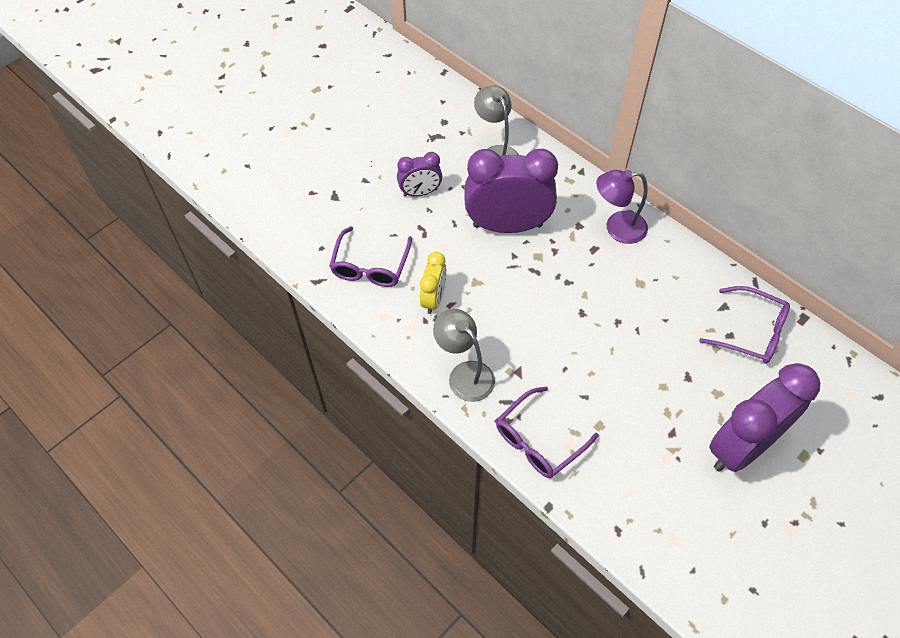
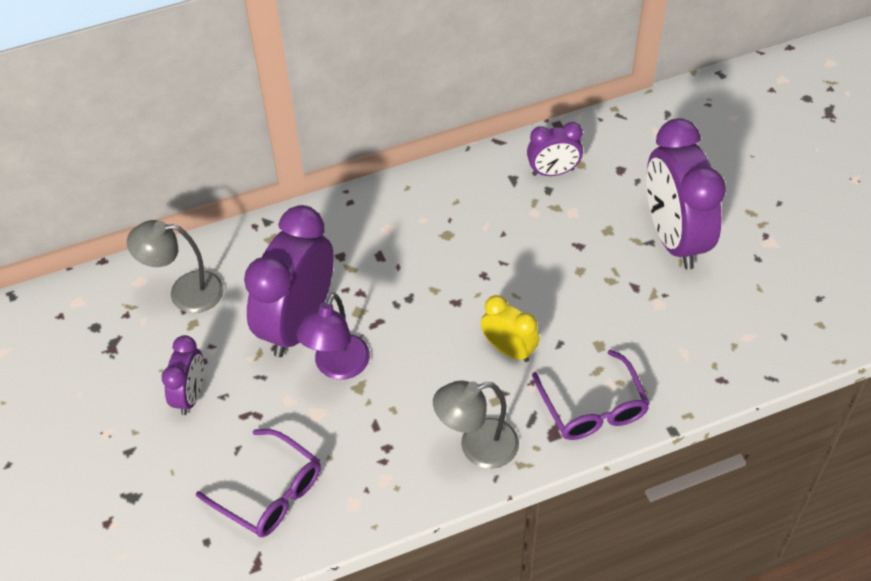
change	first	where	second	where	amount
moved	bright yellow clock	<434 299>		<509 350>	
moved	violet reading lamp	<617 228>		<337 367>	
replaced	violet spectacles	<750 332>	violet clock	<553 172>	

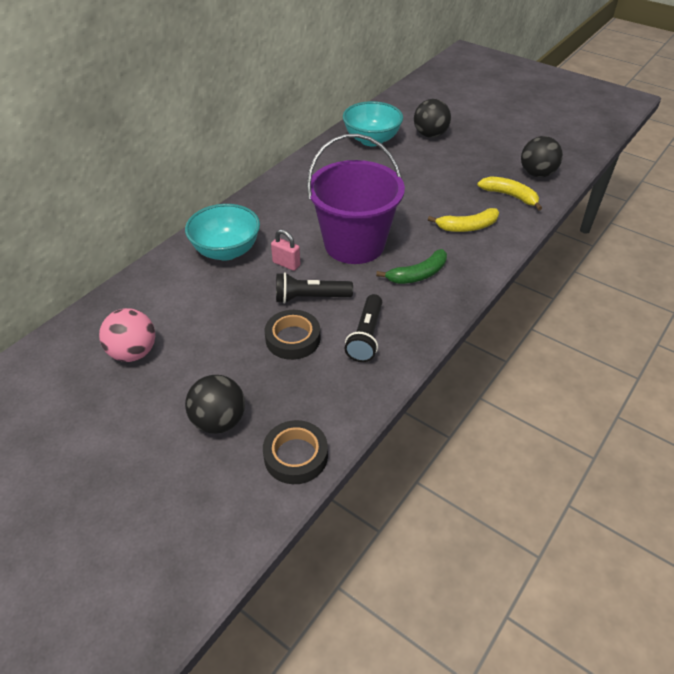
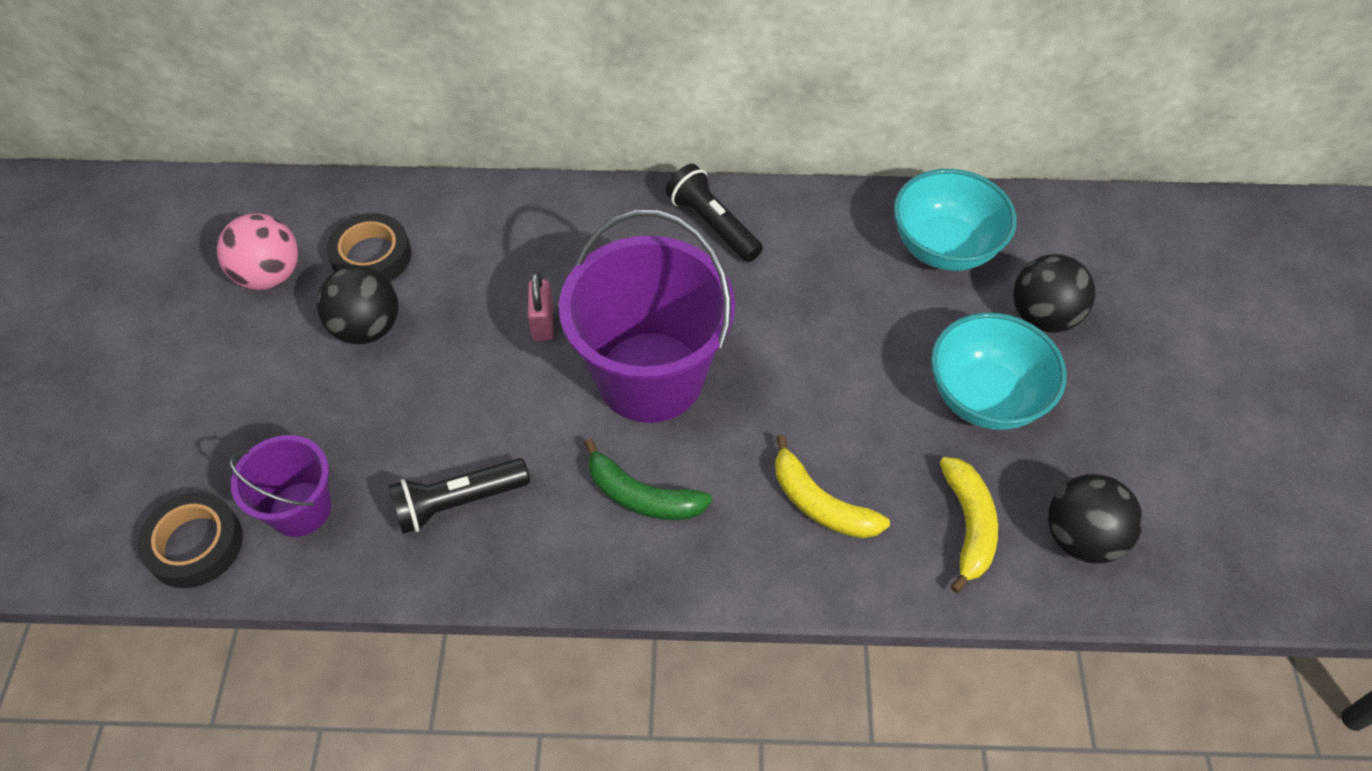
change	first	where	second	where	amount
moved	turquoise serving bowl	<226 251>		<985 397>	
moved	jet-black sphere	<219 421>		<367 328>	
moved	jet-black sticky tape	<293 339>		<371 256>	
moved	jet-black pocket torch	<310 298>		<713 225>	
added			violet bucket	<300 509>	

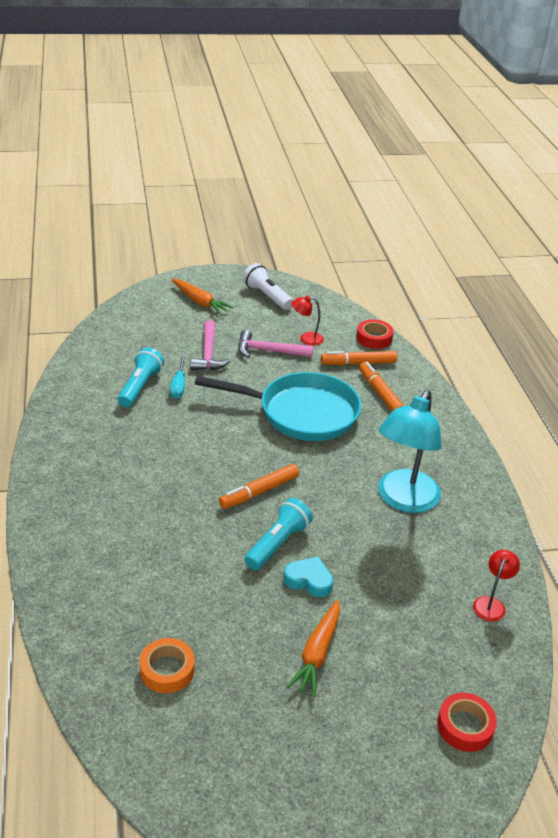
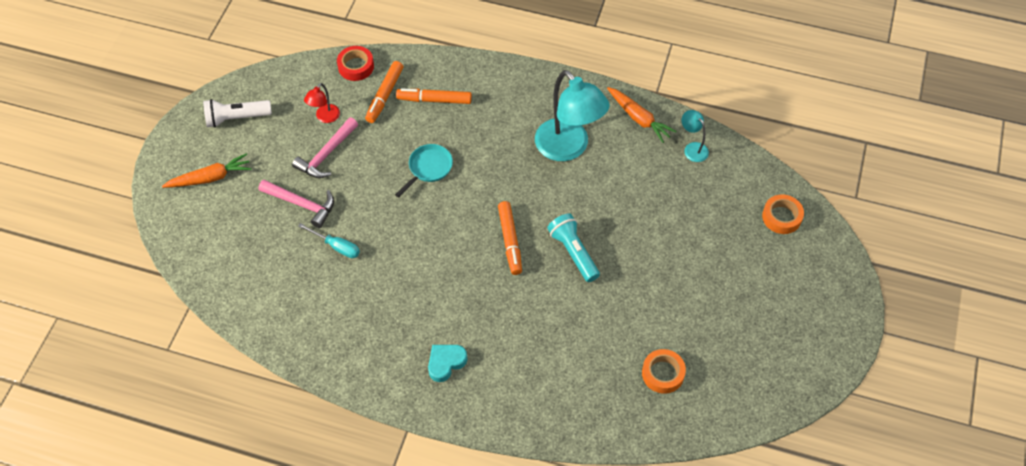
change	first	where	second	where	amount
removed	turquoise pocket torch	<140 387>			
resized	turquoise skillet	<301 413>		<428 168>	x0.47
moved	turquoise heart	<309 580>		<446 363>	
moved	orange-coloured root vegetable	<317 653>		<639 118>	
recoloured	scarlet sticky tape	<465 726>	orange-coloured sticky tape	<781 217>	
recoloured	scarlet reading lamp	<491 604>	turquoise reading lamp	<692 148>	

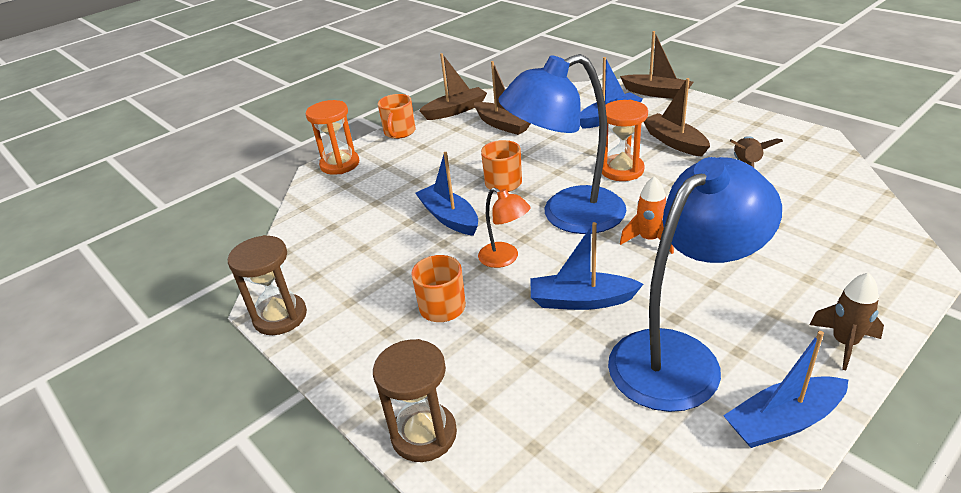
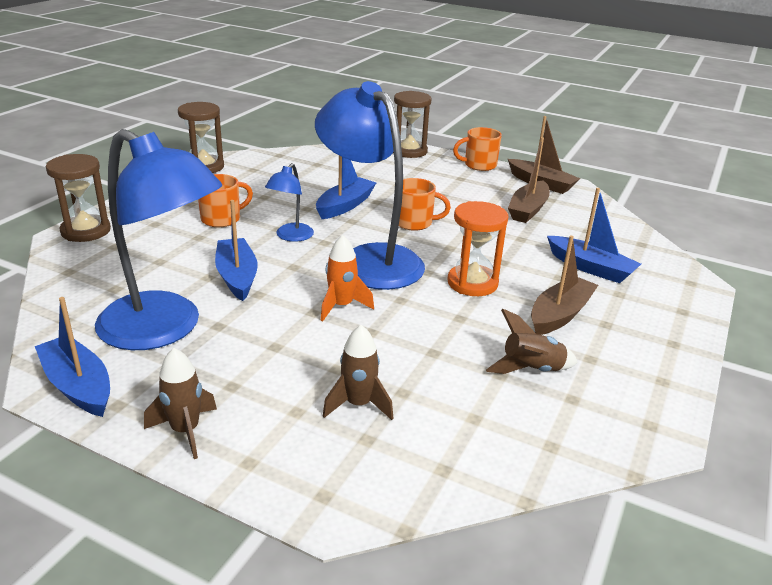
change	first	where	second	where	amount
recoloured	orange-coloured hourglass	<340 164>	dark brown hourglass	<409 151>	
recoloured	orange-coloured reading lamp	<505 258>	cobalt reading lamp	<291 236>	
removed	dark brown toy boat	<657 93>			
added			dark brown spaceship	<358 404>	

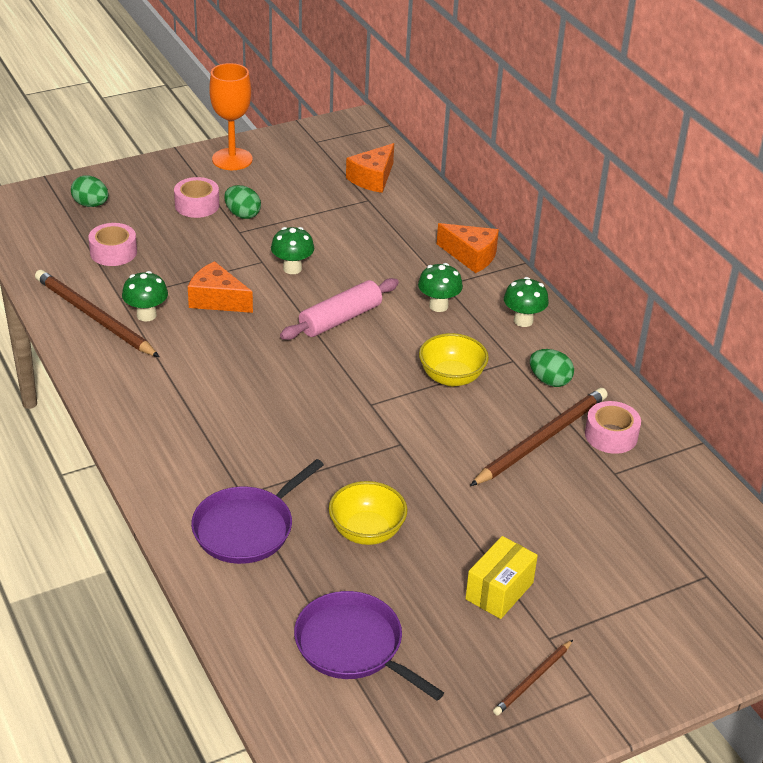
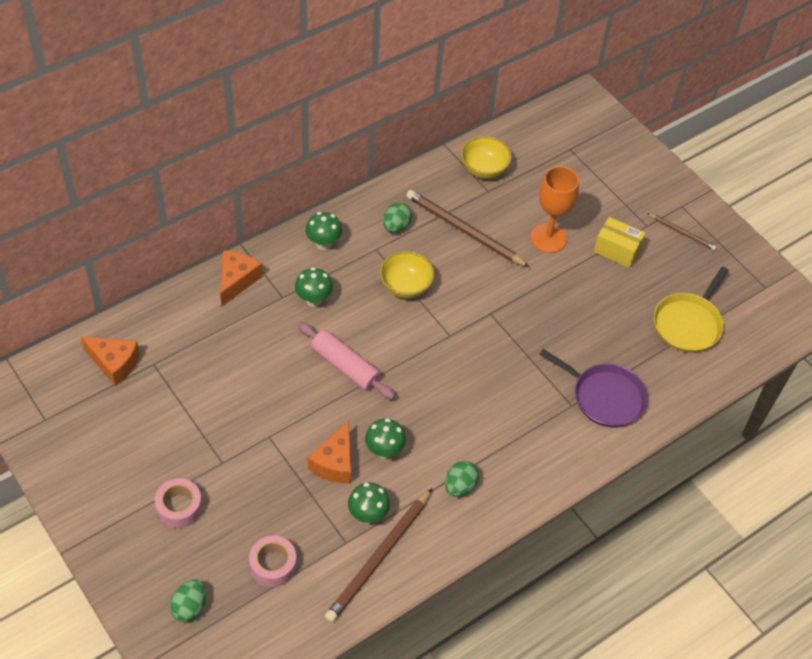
change	first	where	second	where	amount
moved	orange-coloured chalice	<232 159>		<548 238>	
moved	emerald toy egg	<242 214>		<460 486>	
moved	emerald fungus	<292 268>		<384 450>	
recoloured	violet skillet	<353 646>	bright yellow skillet	<688 323>	
moved	bright yellow serving bowl	<367 531>		<484 169>	
removed	pink sticky tape	<611 435>			

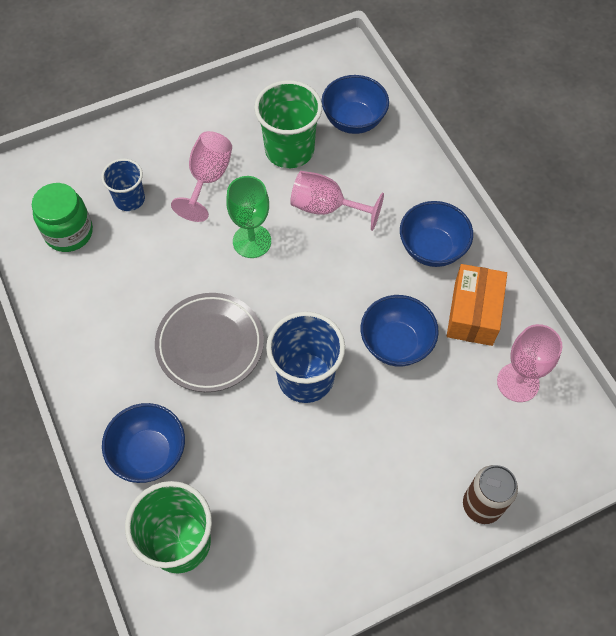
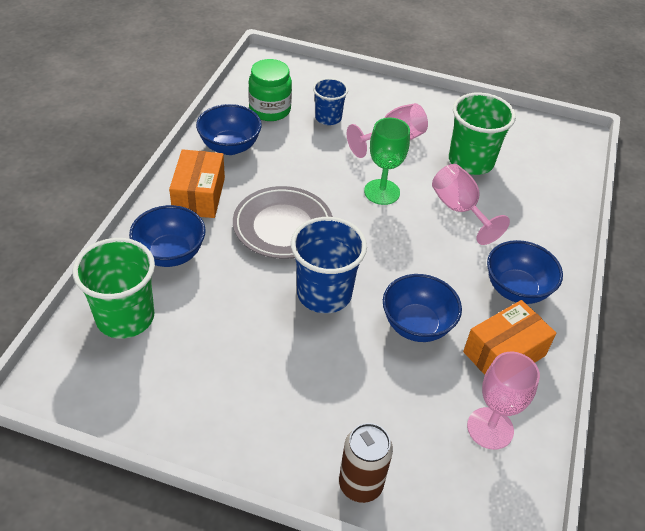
change	first	where	second	where	amount
moved	cobalt serving bowl	<353 120>		<230 146>	
added			orange-coloured package	<199 195>	

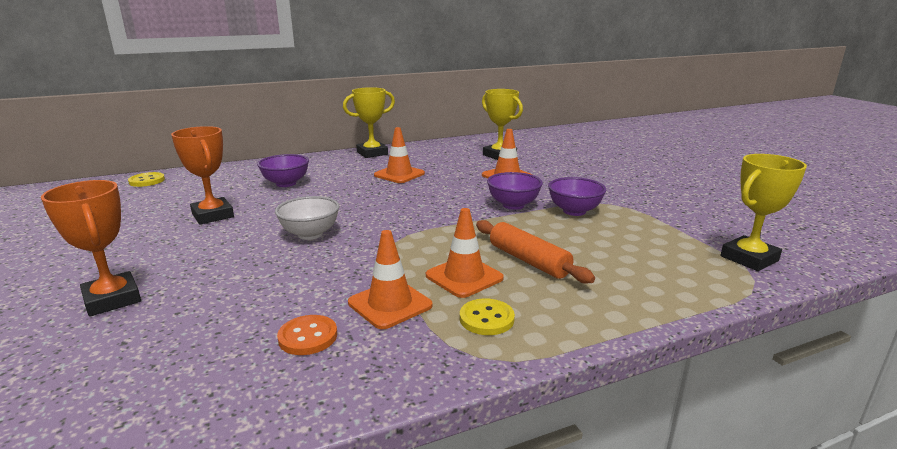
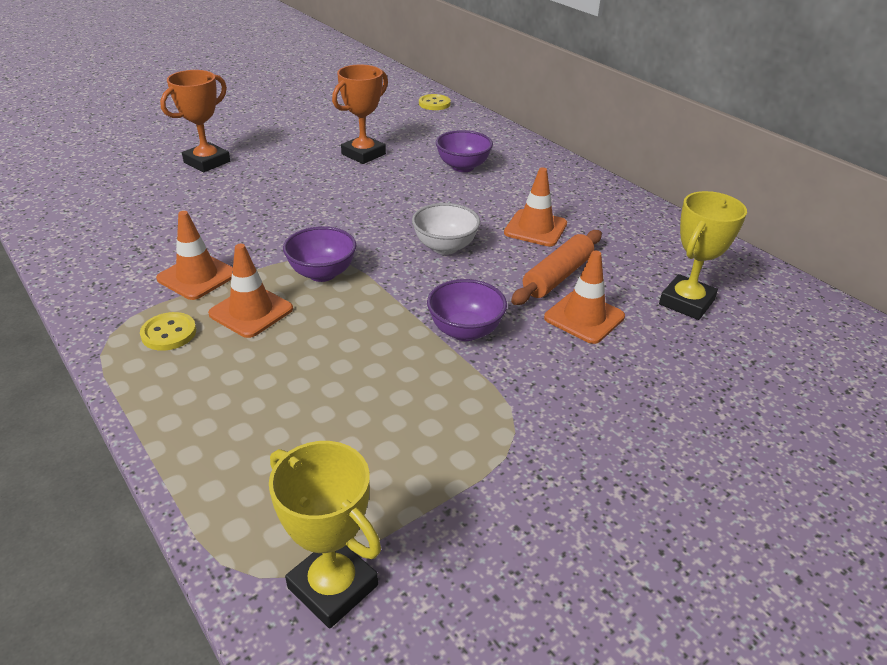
change	first	where	second	where	amount
moved	snow-white serving bowl	<310 234>		<445 247>	
removed	orange-coloured button	<308 337>			
removed	bright yellow trophy	<372 153>			
moved	orange-coloured dough roller	<528 261>		<557 276>	
moved	violet serving bowl	<574 211>		<322 273>	

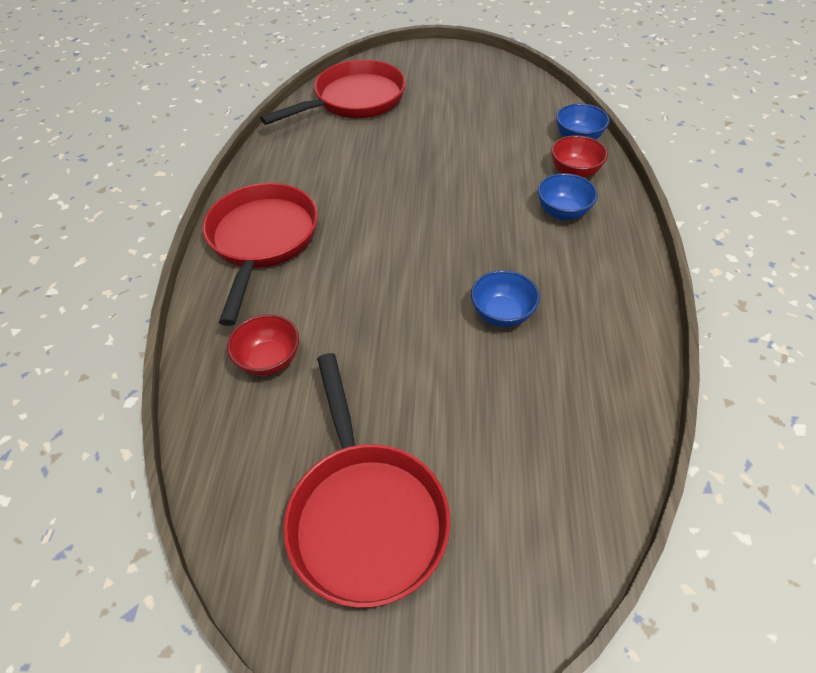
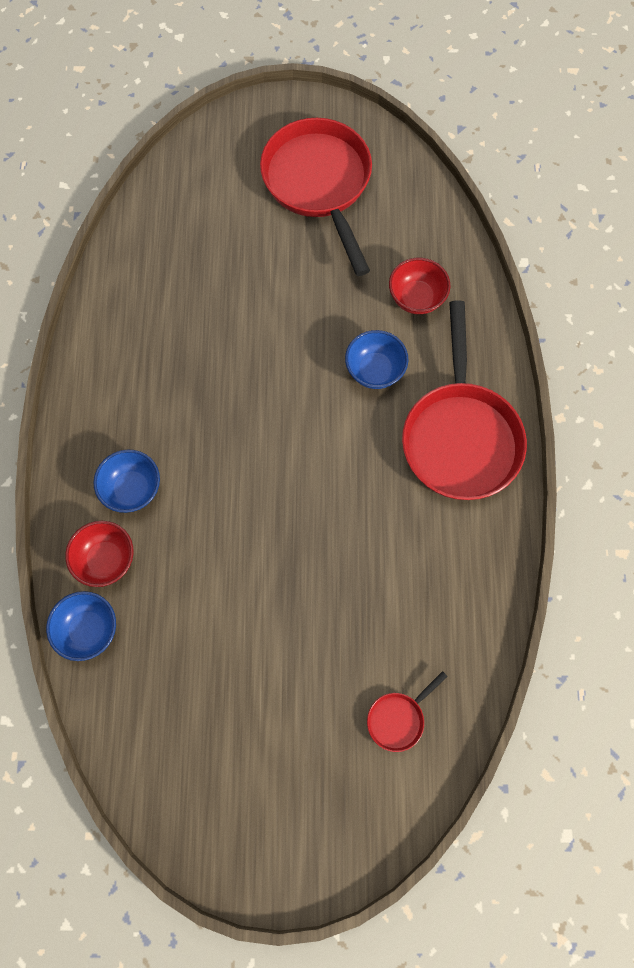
change	first	where	second	where	amount
resized	scarlet skillet	<354 100>		<398 718>	x0.42
moved	cobalt serving bowl	<502 314>		<375 370>	

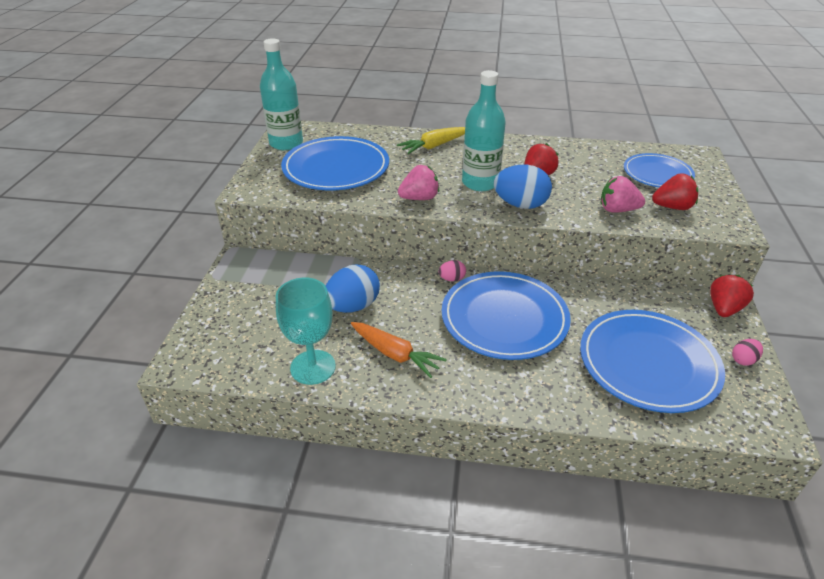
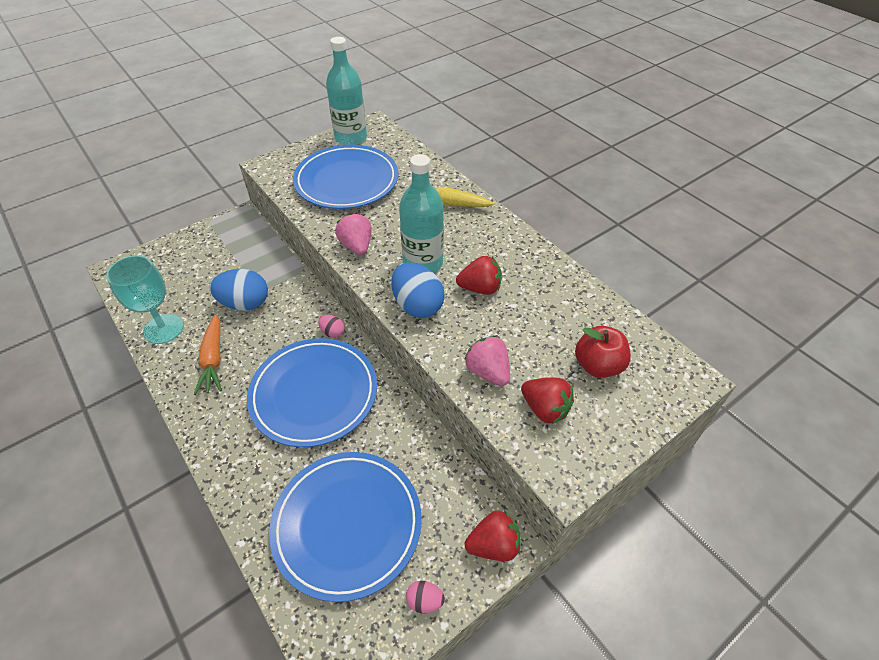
change	first	where	second	where	amount
turned	pink strawberry	<419 198>		<356 246>	135 degrees counterclockwise
replaced	cobalt dinner plate	<657 174>	scarlet toy apple	<598 365>	

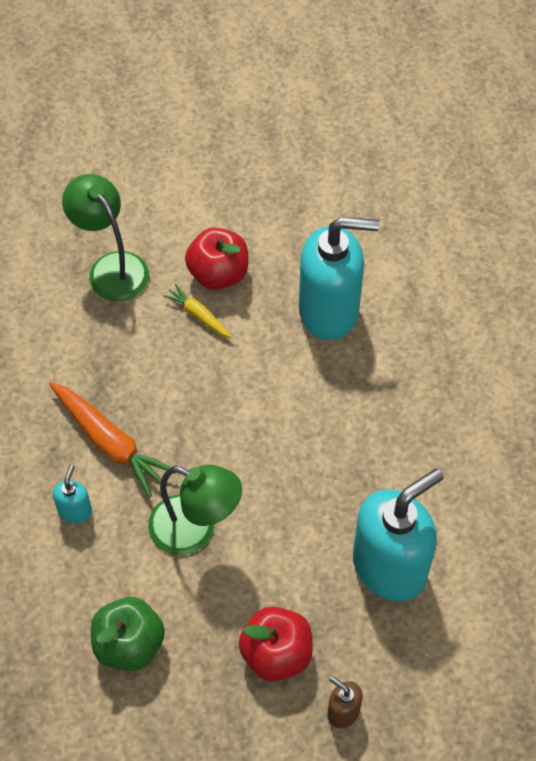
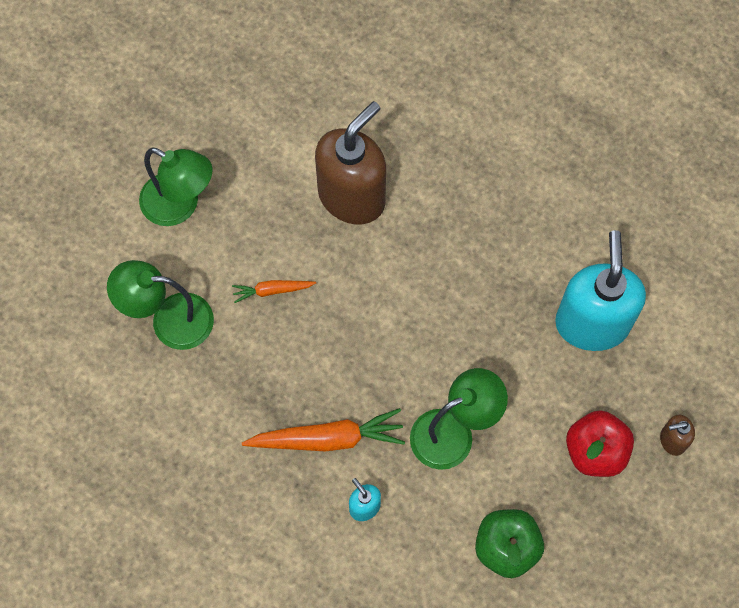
change	first	where	second	where	amount
recoloured	bright yellow root vegetable	<198 315>	orange-coloured root vegetable	<272 290>	
removed	scarlet toy apple	<218 274>			
recoloured	turquoise soap dispenser	<329 311>	dark brown soap dispenser	<352 196>	
added			emerald reading lamp	<180 205>	

